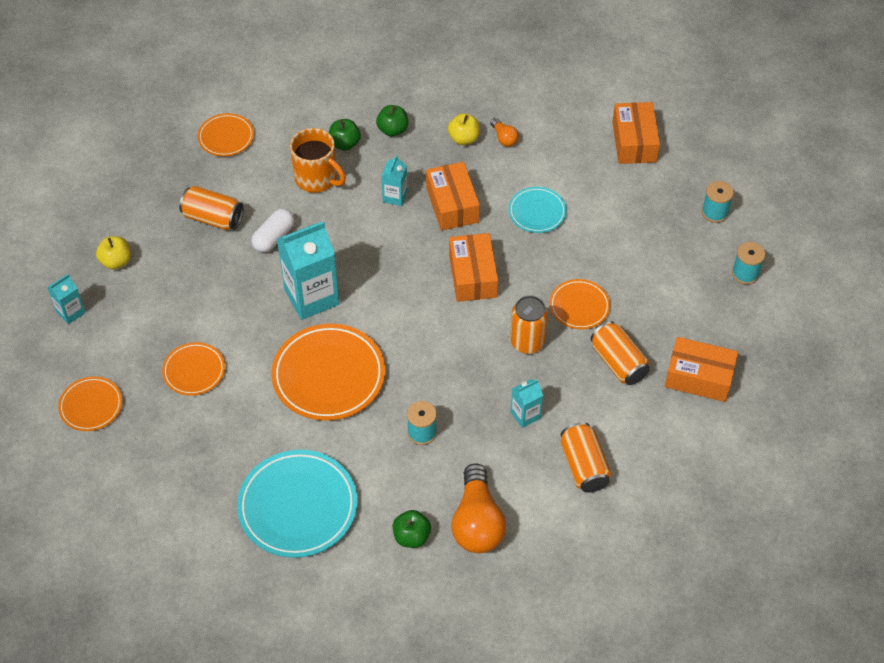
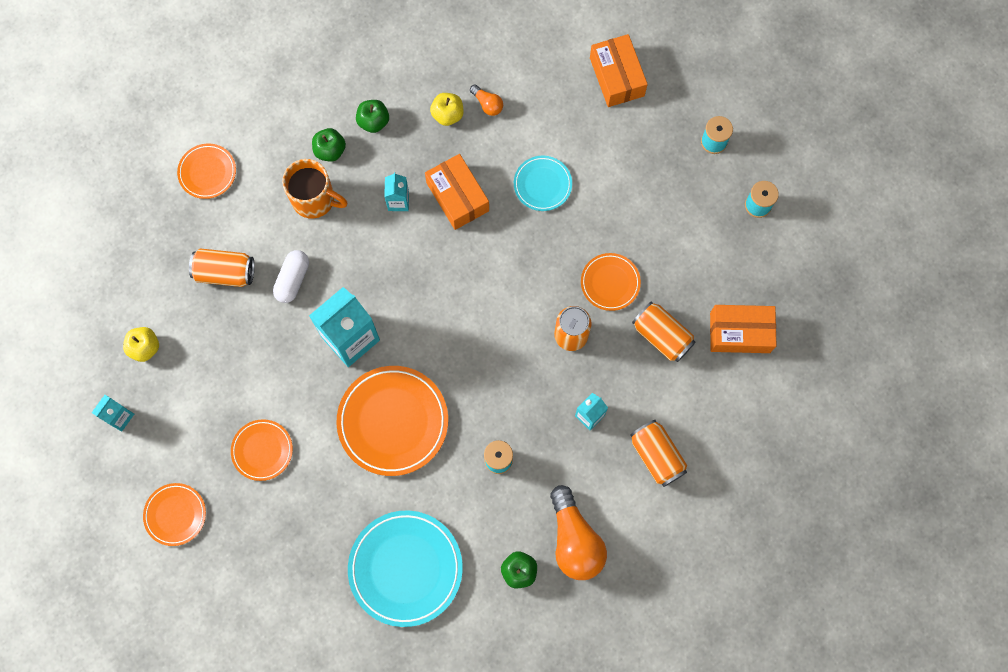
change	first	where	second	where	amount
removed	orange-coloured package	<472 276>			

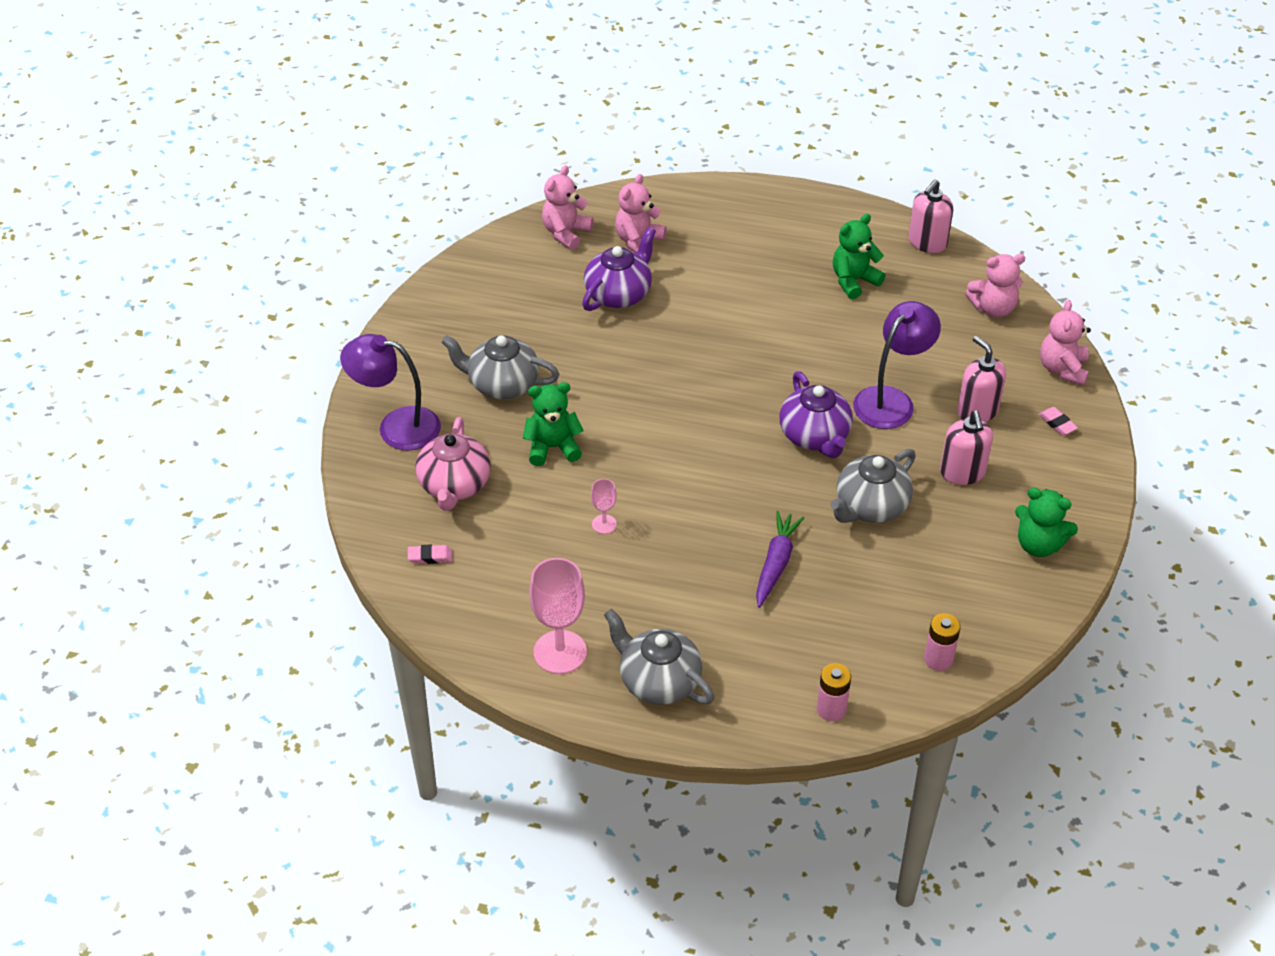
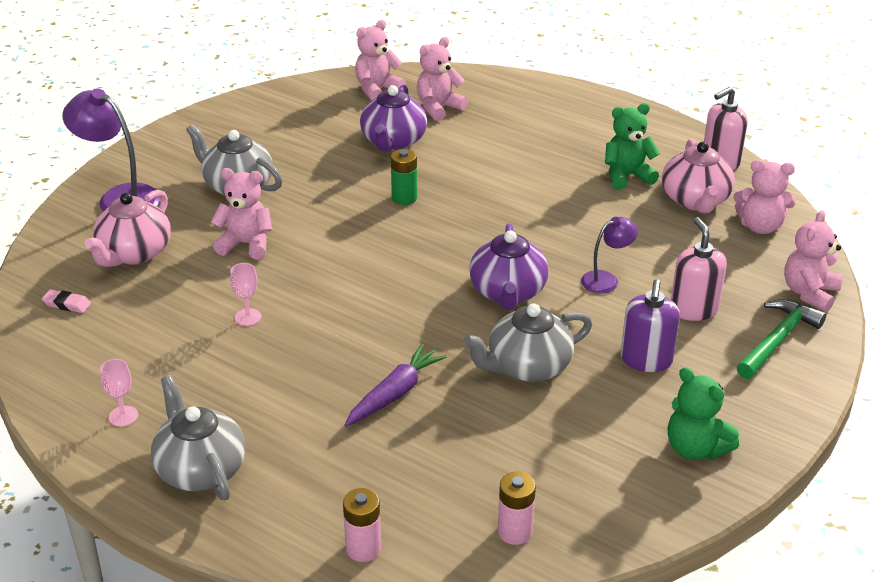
change	first	where	second	where	amount
recoloured	emerald stuffed bear	<553 447>	pink stuffed bear	<246 244>	
resized	pink chalice	<560 652>		<123 416>	x0.50
turned	violet tea pot	<619 294>		<393 142>	135 degrees clockwise
resized	violet reading lamp	<891 400>		<606 280>	x0.57
recoloured	pink soap dispenser	<962 472>	violet soap dispenser	<646 360>	
replaced	pink pencil eraser	<1057 423>	emerald hammer	<778 340>	
added			emerald power cell	<404 198>	
added			pink tea pot	<695 200>	

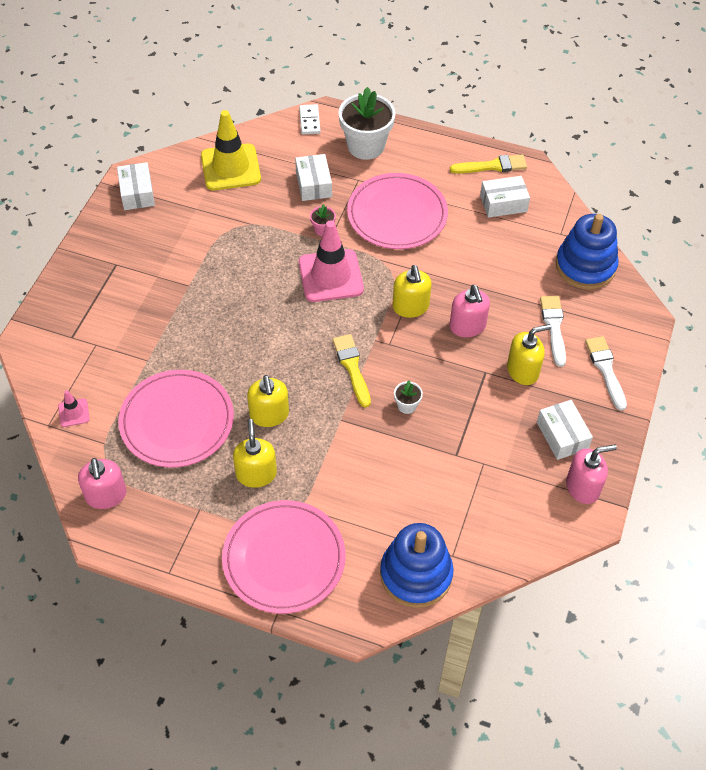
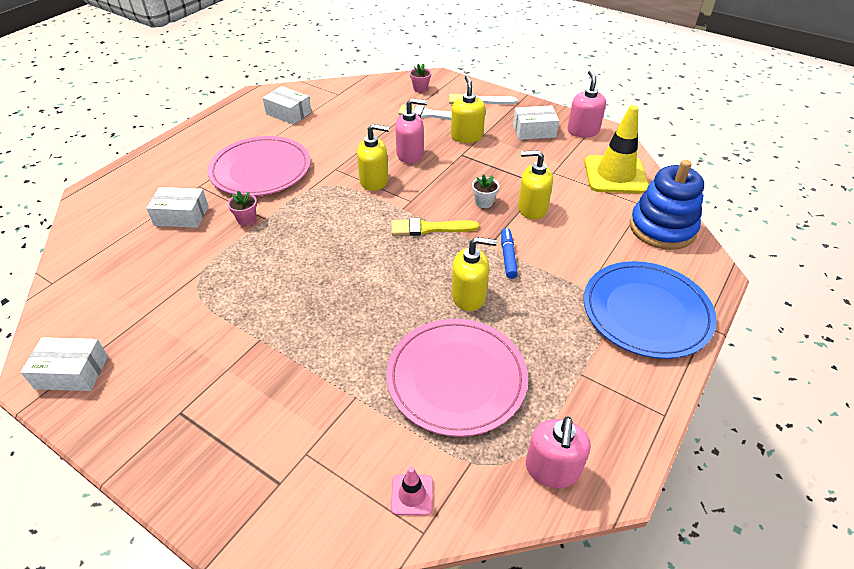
change	first	where	second	where	amount
turned	pink soap dispenser	<106 495>		<552 469>	105 degrees clockwise
moved	bright yellow safety cone	<230 167>		<615 175>	
recoloured	pink dinner plate	<284 559>	cobalt dinner plate	<646 312>	
moved	bright yellow soap dispenser	<256 474>		<532 208>	
removed	snow-white domino	<309 121>			
removed	pink safety cone	<331 276>			
removed	snow-white potted plant	<366 146>			
removed	bright yellow paint brush	<492 166>			
turned	snow-white package	<503 203>		<288 113>	60 degrees counterclockwise
removed	cobalt stacking rings	<585 266>			
added			pink potted plant	<420 88>	
added			cobalt marker pen	<508 257>	

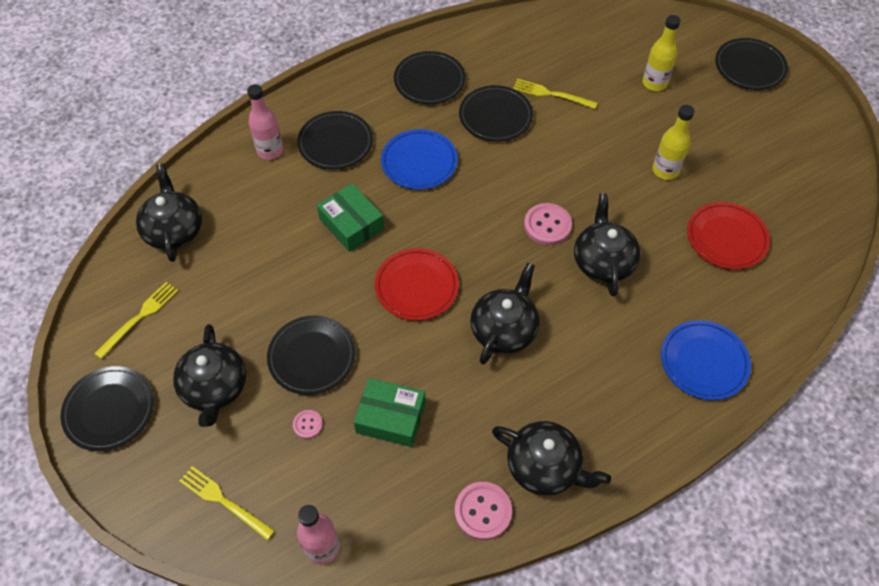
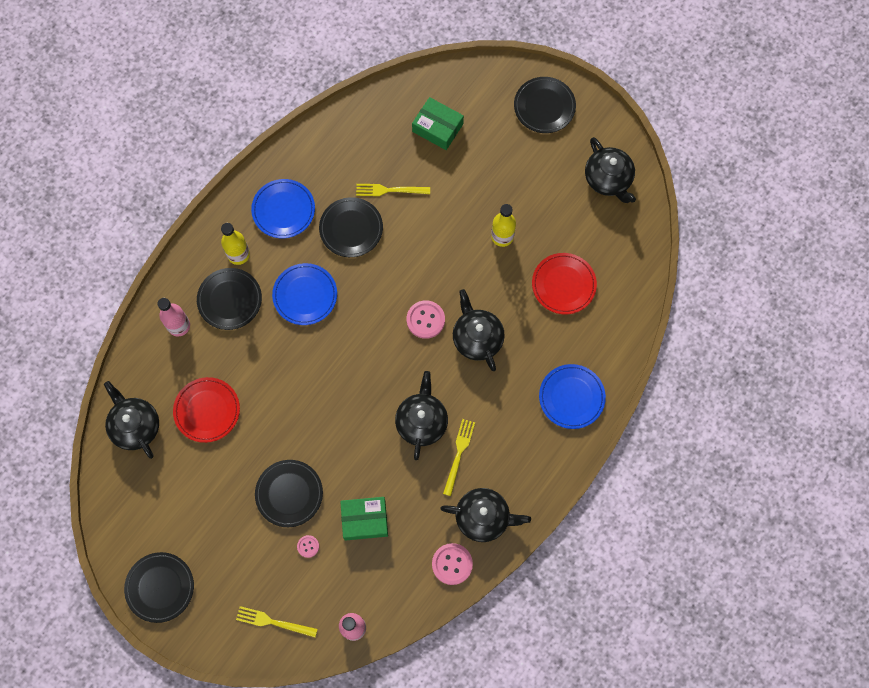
change	first	where	second	where	amount
moved	bright yellow table fork	<139 318>		<459 454>	
moved	jet-black tea pot	<214 388>		<608 179>	
moved	emerald package	<351 224>		<437 128>	
moved	scarlet dinner plate	<416 286>		<207 410>	
recoloured	jet-black dinner plate	<429 81>	cobalt dinner plate	<283 210>	
moved	bright yellow drink bottle	<654 83>		<238 254>	

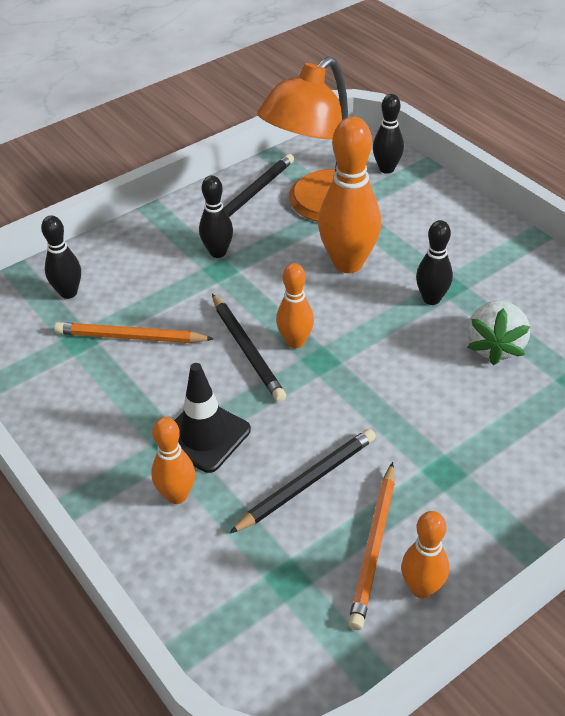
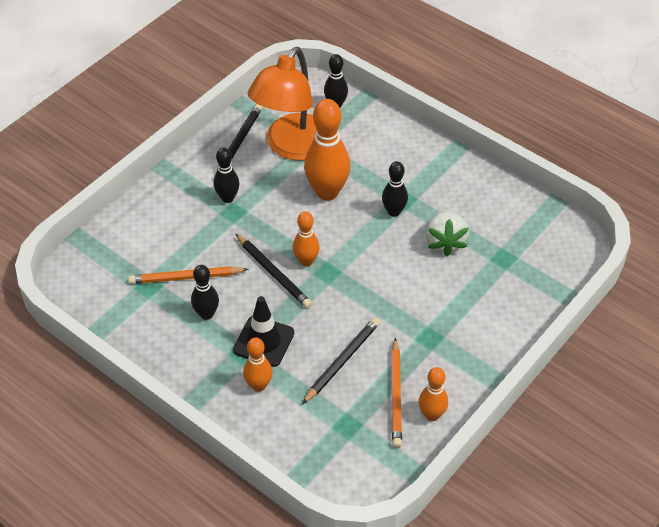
change	first	where	second	where	amount
moved	jet-black bowling pin	<68 293>		<206 314>	

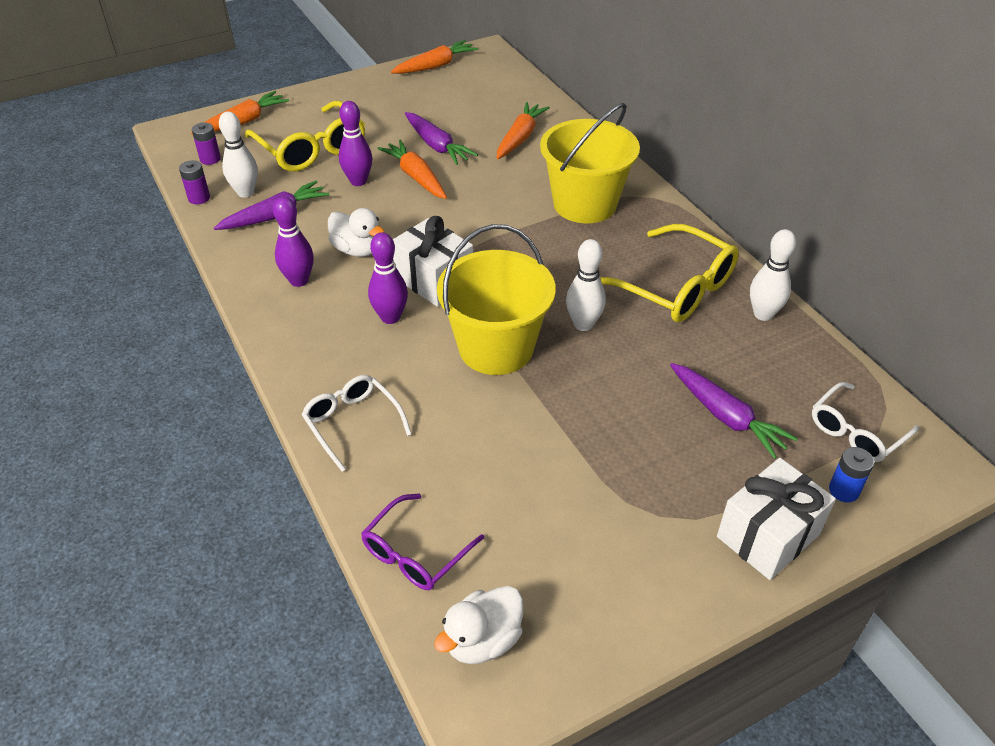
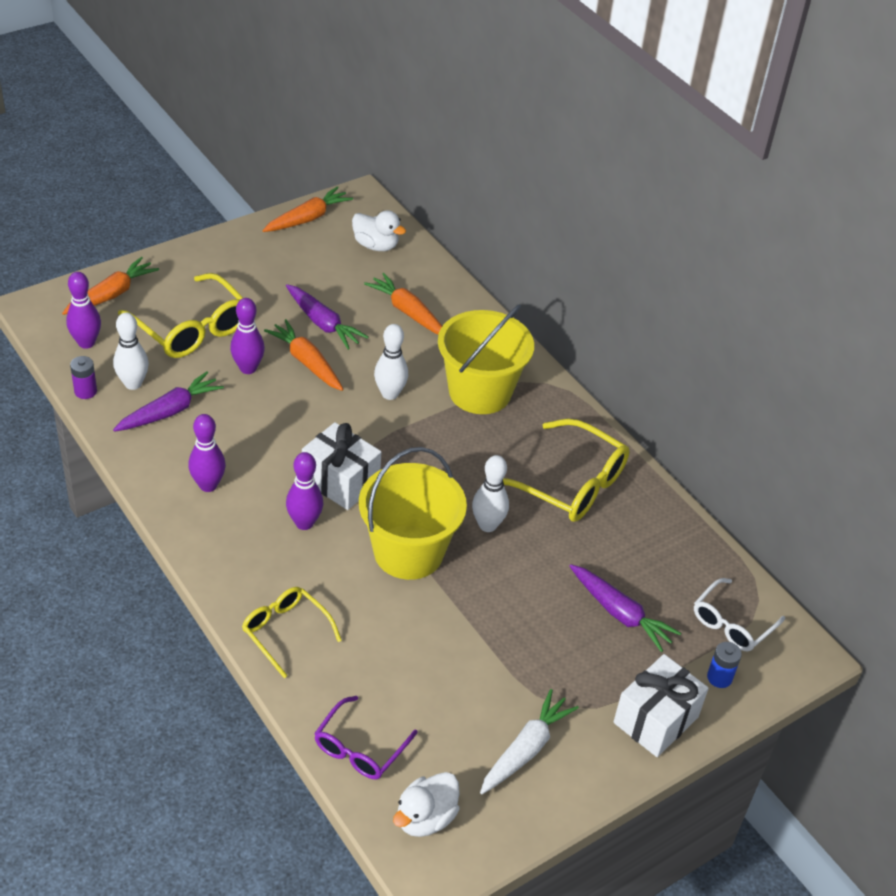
change	first	where	second	where	amount
replaced	violet power cell	<210 159>	violet bowling pin	<86 343>	
recoloured	snow-white spectacles	<352 423>	bright yellow spectacles	<285 631>	
moved	snow-white rubber duck	<357 250>		<376 245>	
turned	orange-coloured root vegetable	<520 138>		<408 312>	60 degrees counterclockwise
moved	snow-white bowling pin	<763 314>		<390 394>	
added			snow-white root vegetable	<525 749>	

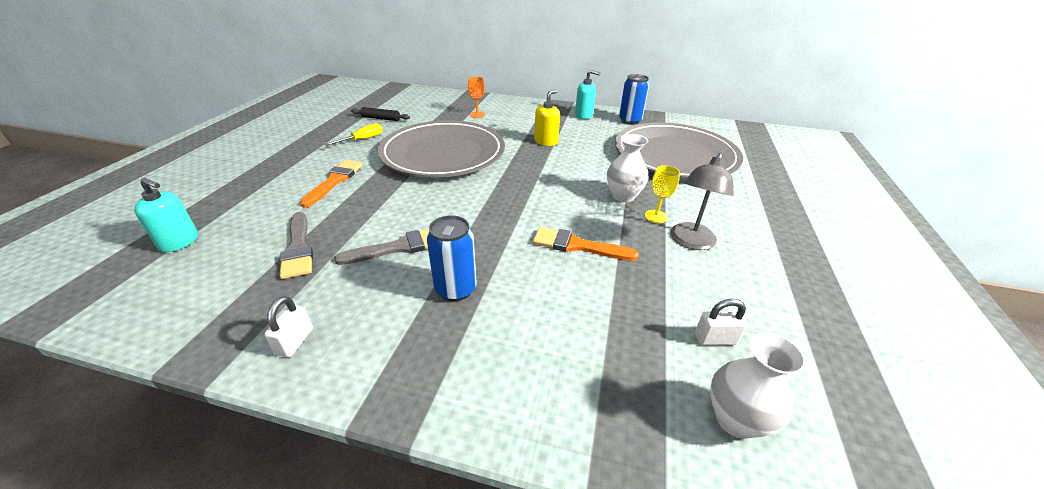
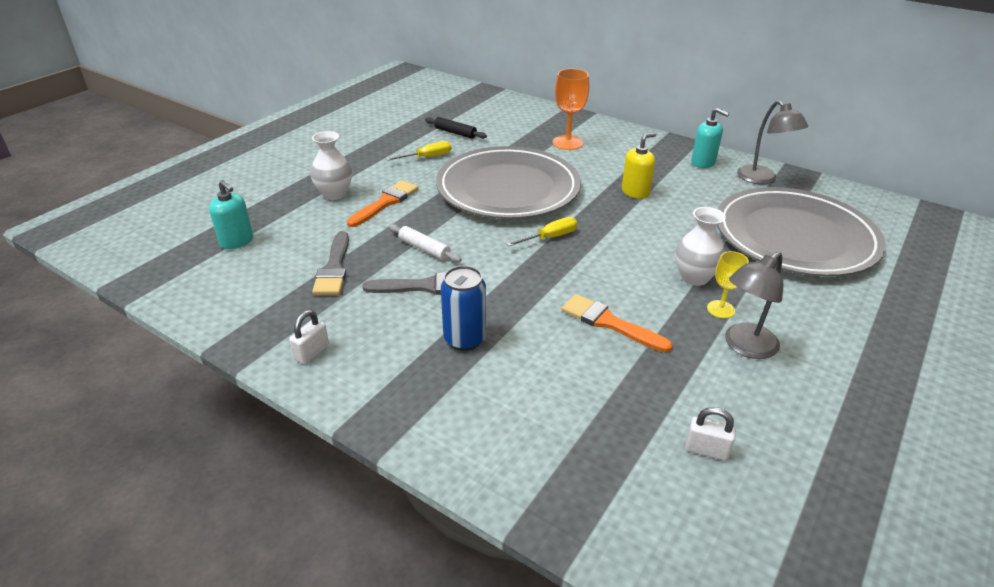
change	first	where	second	where	amount
resized	orange-coloured chalice	<477 115>		<567 143>	x1.61
replaced	cobalt soda can	<630 121>	ash-grey reading lamp	<762 179>	
moved	snow-white flower vase	<736 419>		<334 194>	
added			snow-white dough roller	<424 248>	
added			bright yellow flat screwdriver	<550 237>	

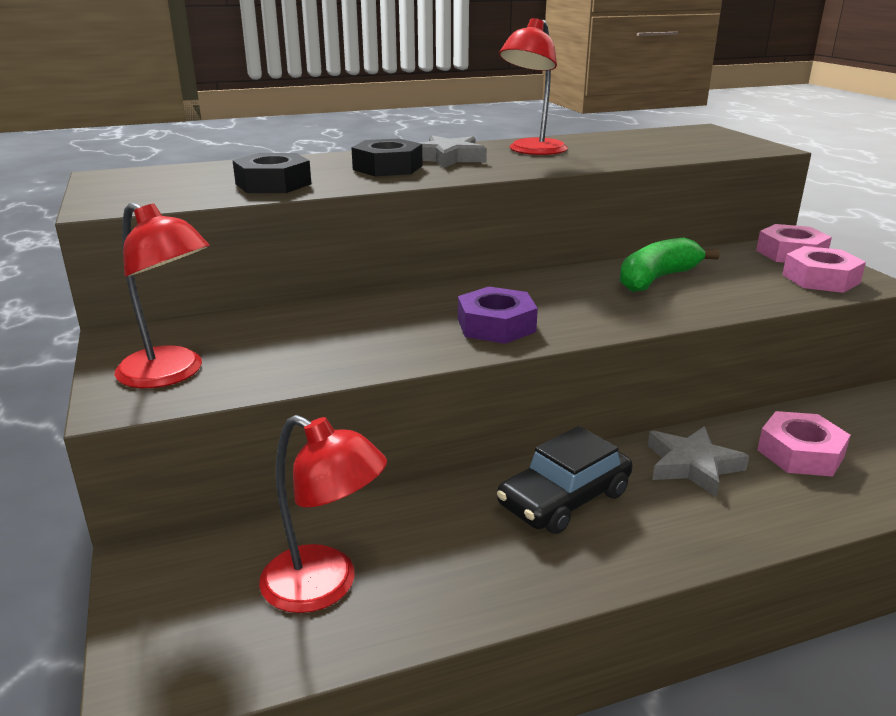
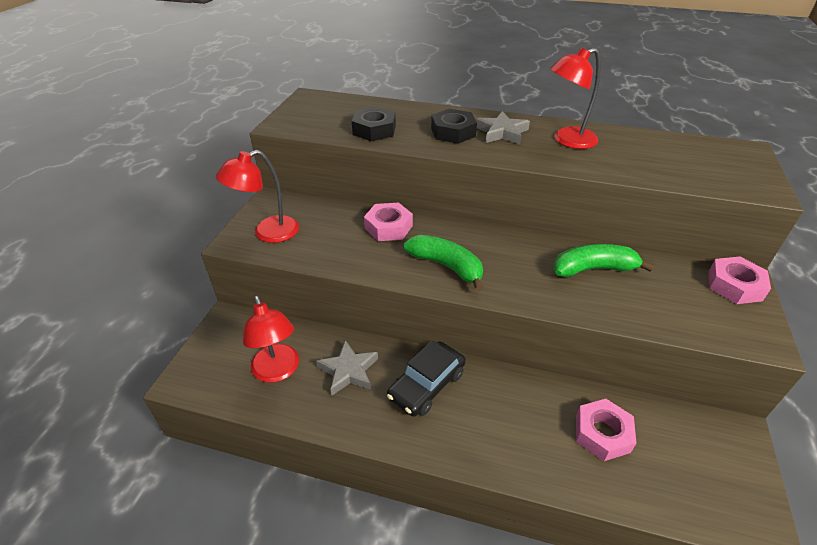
change	first	where	second	where	amount
turned	scarlet reading lamp	<171 374>		<267 233>	75 degrees clockwise
replaced	violet hex nut	<496 325>	emerald banana fruit	<446 266>	
turned	jet-black automobile	<564 499>		<426 385>	45 degrees counterclockwise
moved	ash-grey star	<692 465>		<348 371>	
moved	pink hex nut	<820 279>		<388 227>	

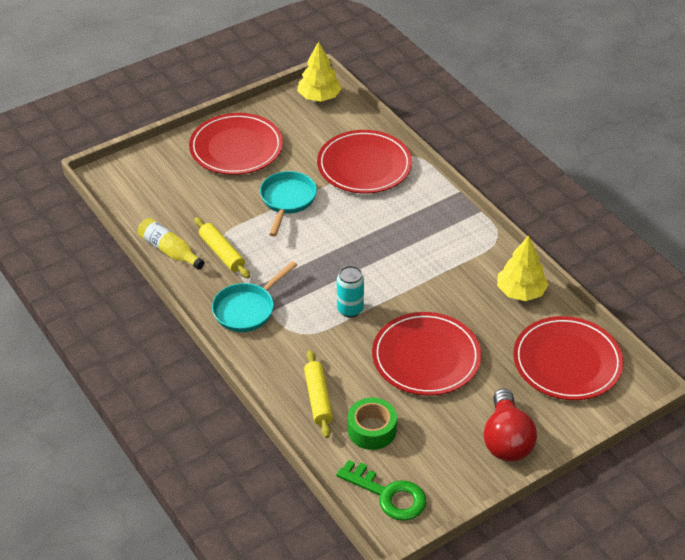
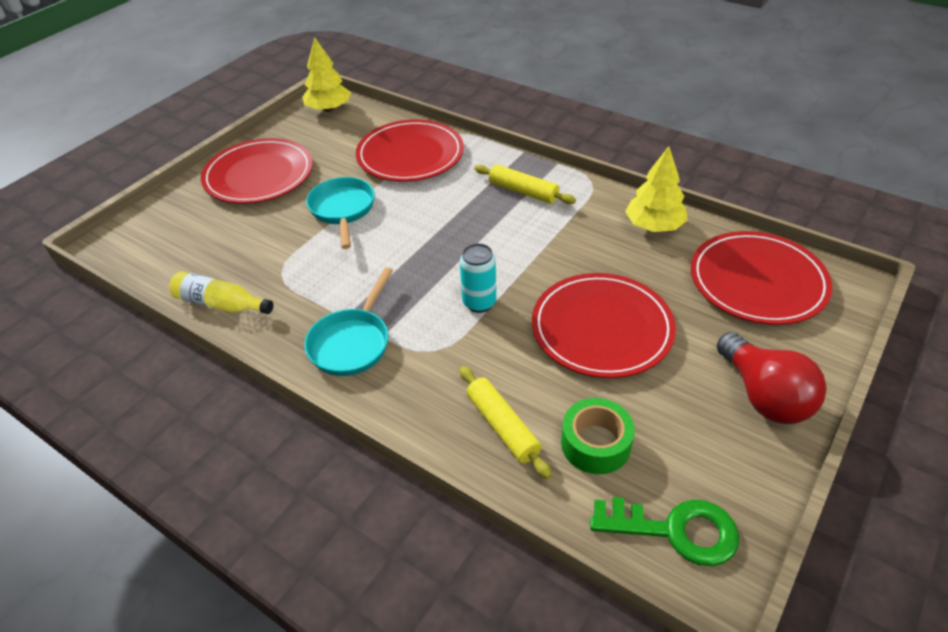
change	first	where	second	where	amount
moved	bright yellow dough roller	<222 253>		<523 191>	

